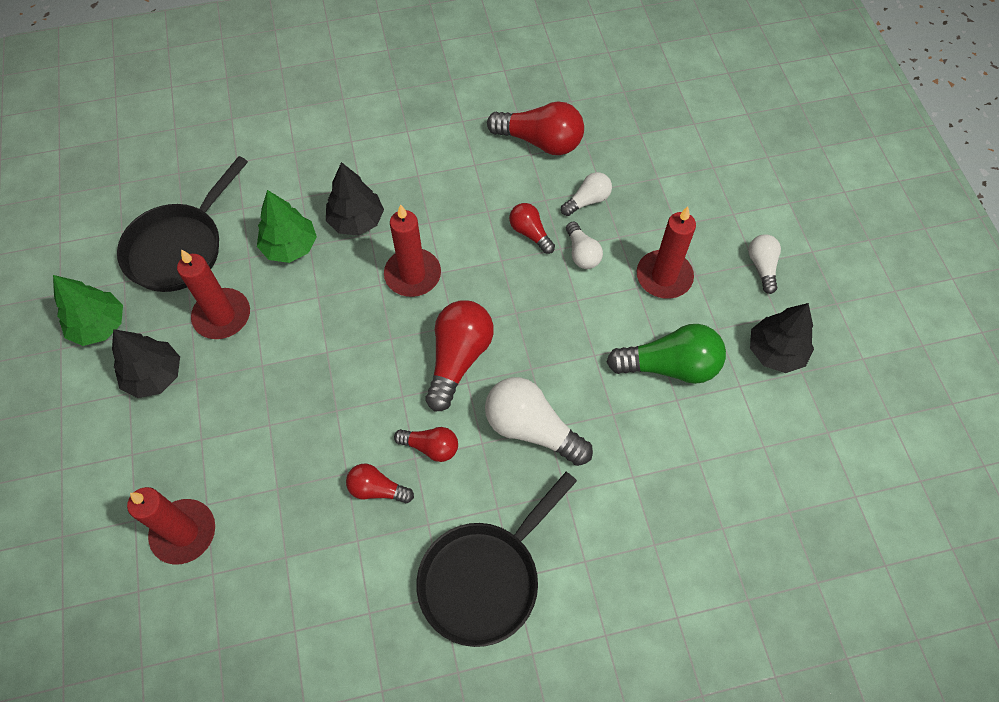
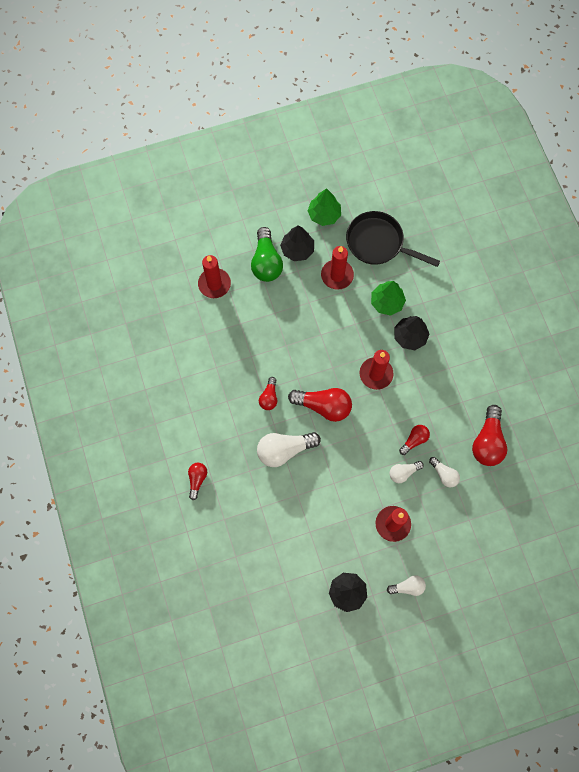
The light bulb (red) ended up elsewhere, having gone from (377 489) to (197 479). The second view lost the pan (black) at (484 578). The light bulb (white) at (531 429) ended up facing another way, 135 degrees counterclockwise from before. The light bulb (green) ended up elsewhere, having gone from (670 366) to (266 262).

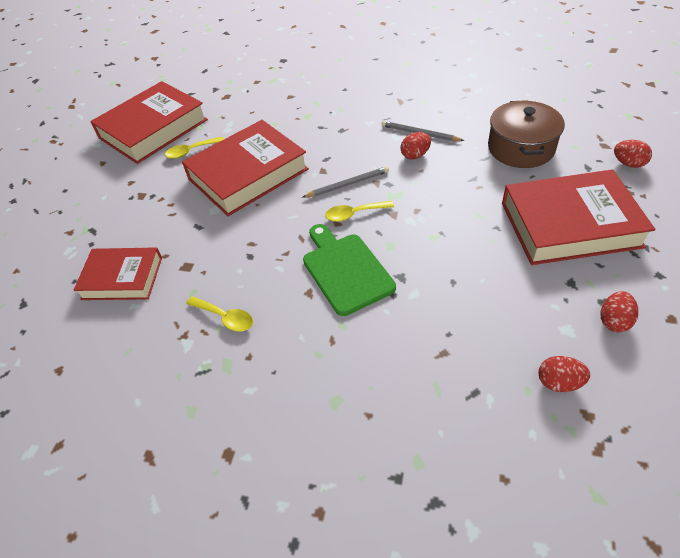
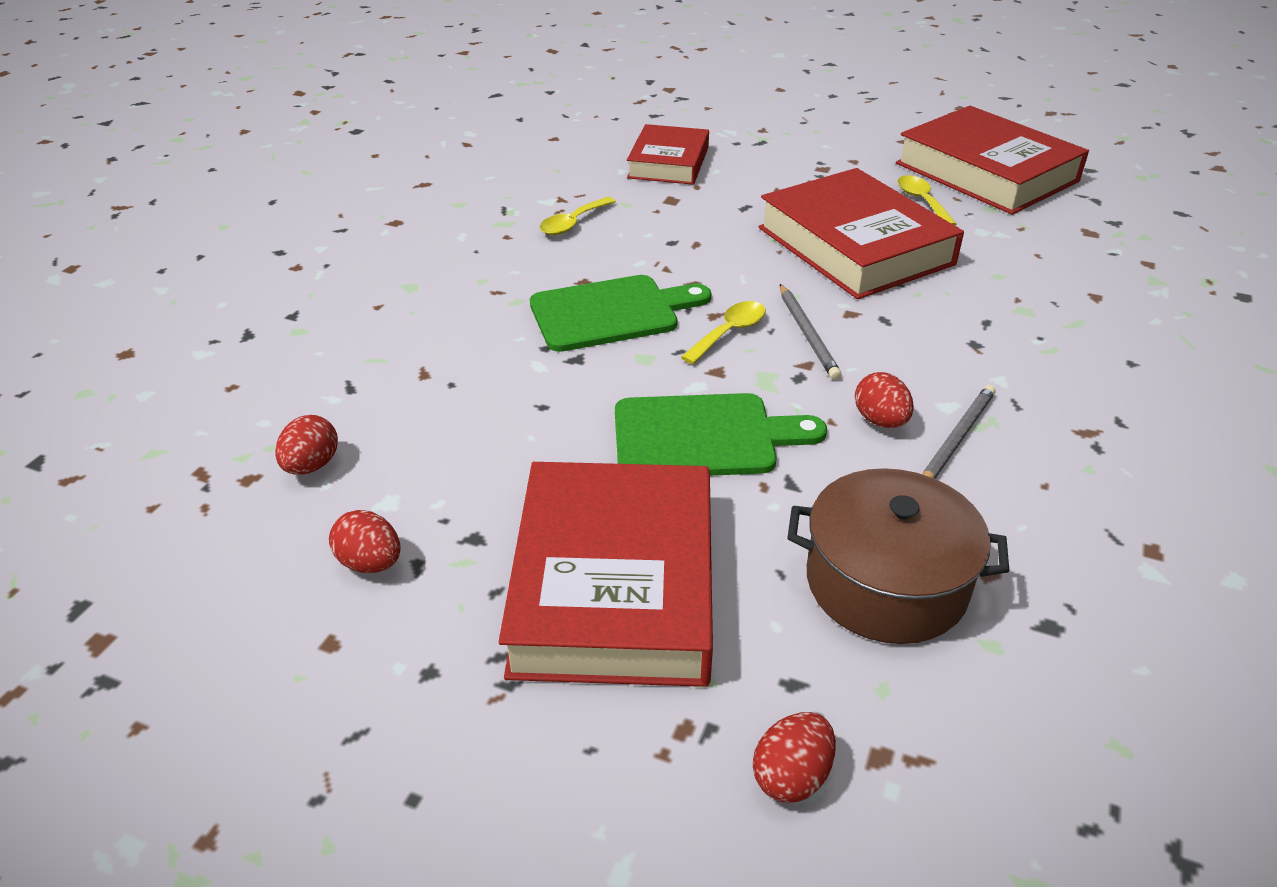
The spoon (yellow) at (354 214) ended up facing another way, 45 degrees clockwise from before. The second view gained the cutting board (green) at (703 436).

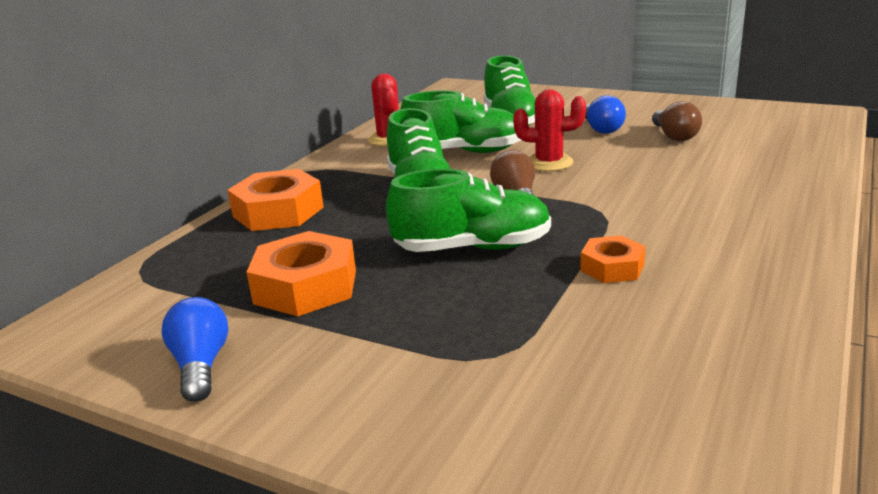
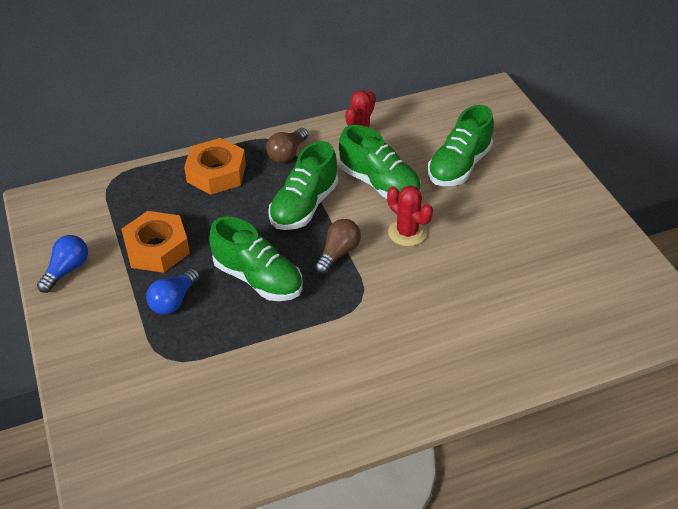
The second view lost the nut (orange) at (612 267). The light bulb (blue) ended up elsewhere, having gone from (601 129) to (174 300). The light bulb (brown) ended up elsewhere, having gone from (674 136) to (287 154).

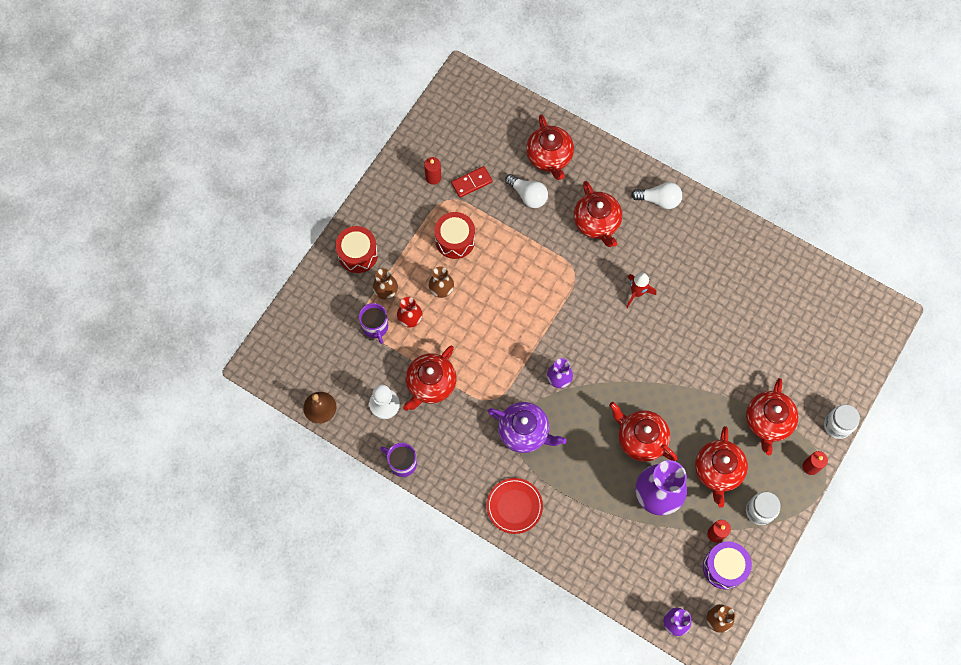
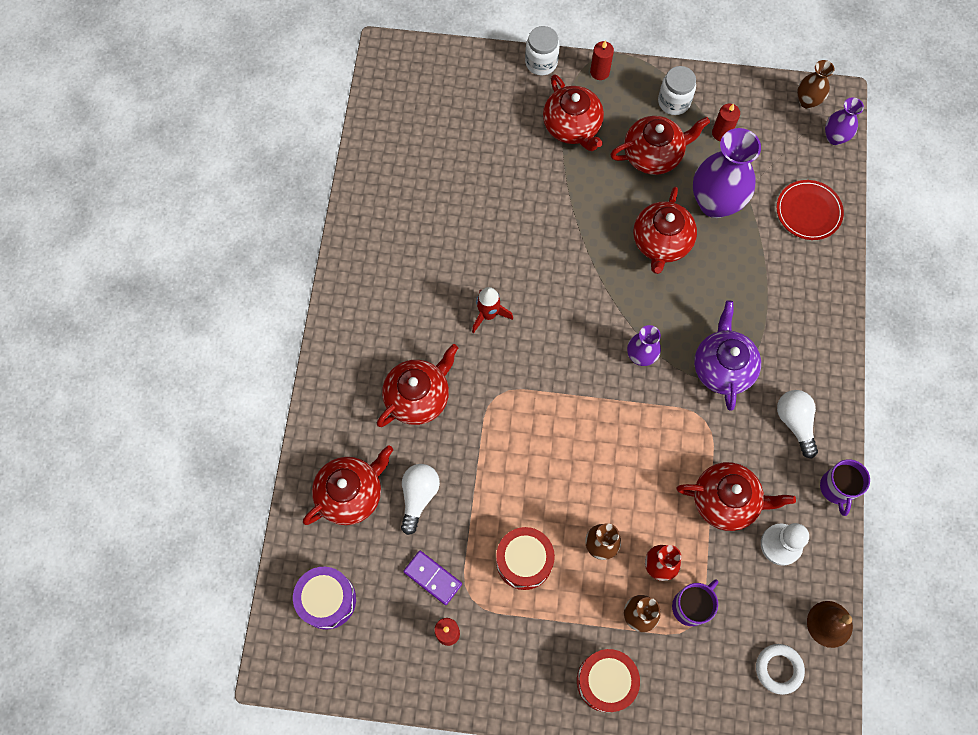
What was the domino (red) at (471 182) turned into the domino (purple) at (432 578). The plate (red) ended up elsewhere, having gone from (514 506) to (808 211). The light bulb (white) ended up elsewhere, having gone from (659 200) to (795 422). The drum (purple) ended up elsewhere, having gone from (724 567) to (327 600). The teapot (red) at (768 421) ended up facing another way, 75 degrees clockwise from before. The second view gained the ring (white) at (778 669).

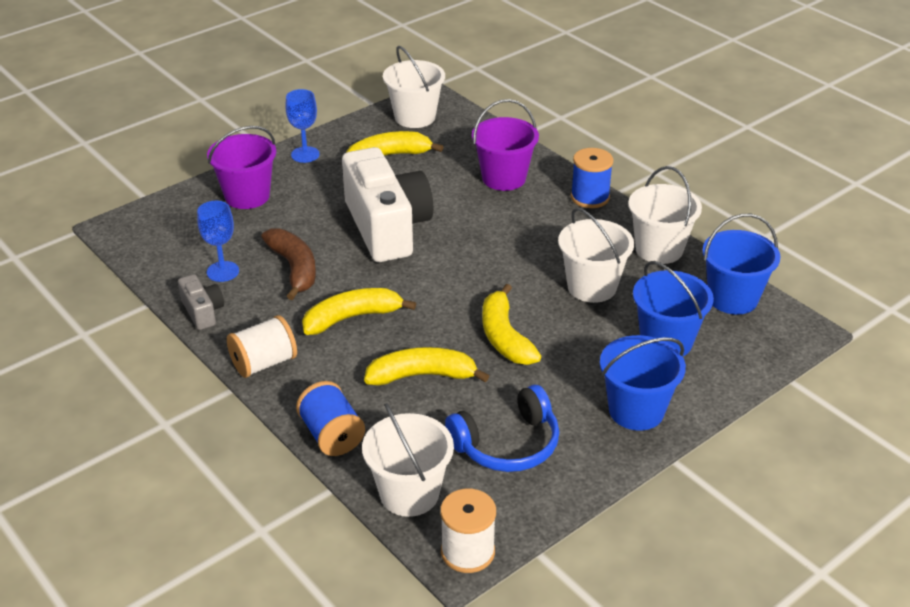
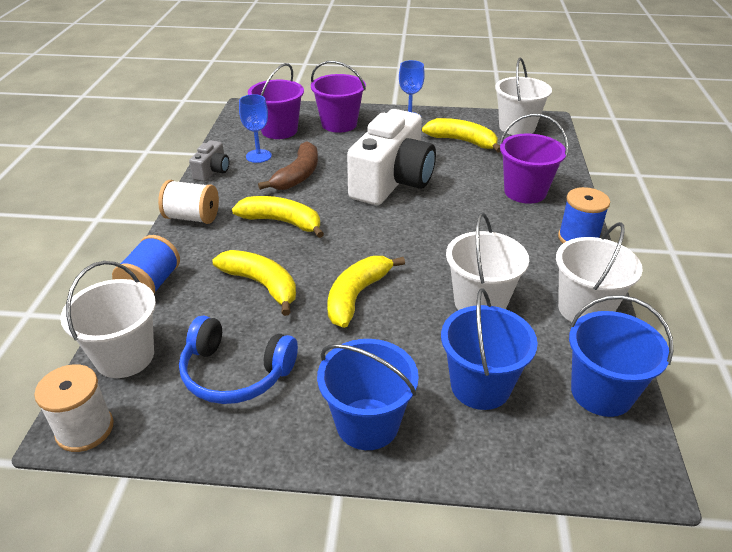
The second view gained the bucket (purple) at (279 130).

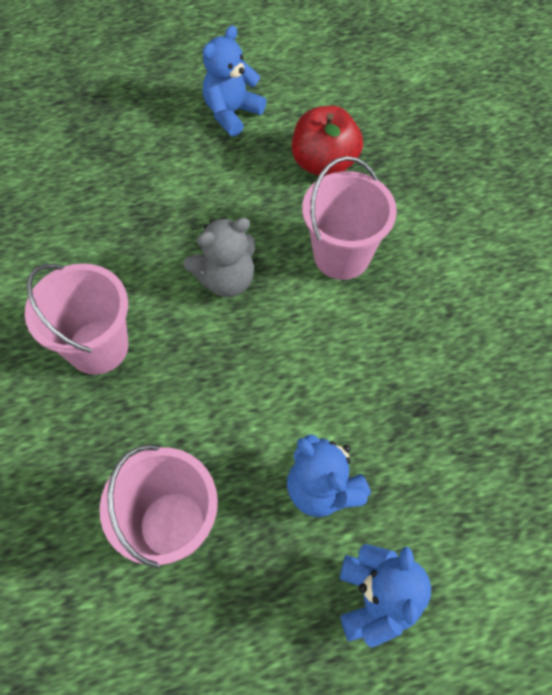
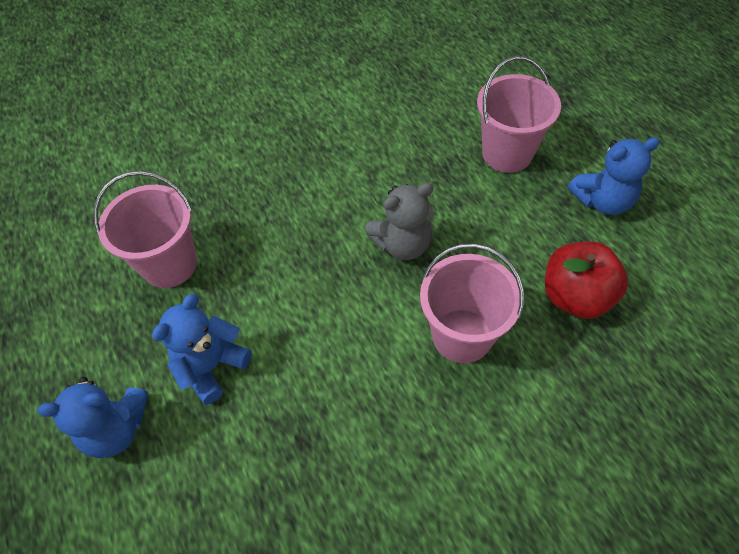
The bucket (pink) ended up elsewhere, having gone from (98 347) to (507 153). The teddy bear (grey) at (226 279) ended up facing another way, 75 degrees counterclockwise from before. The teddy bear (blue) at (232 113) ended up facing another way, 135 degrees clockwise from before.

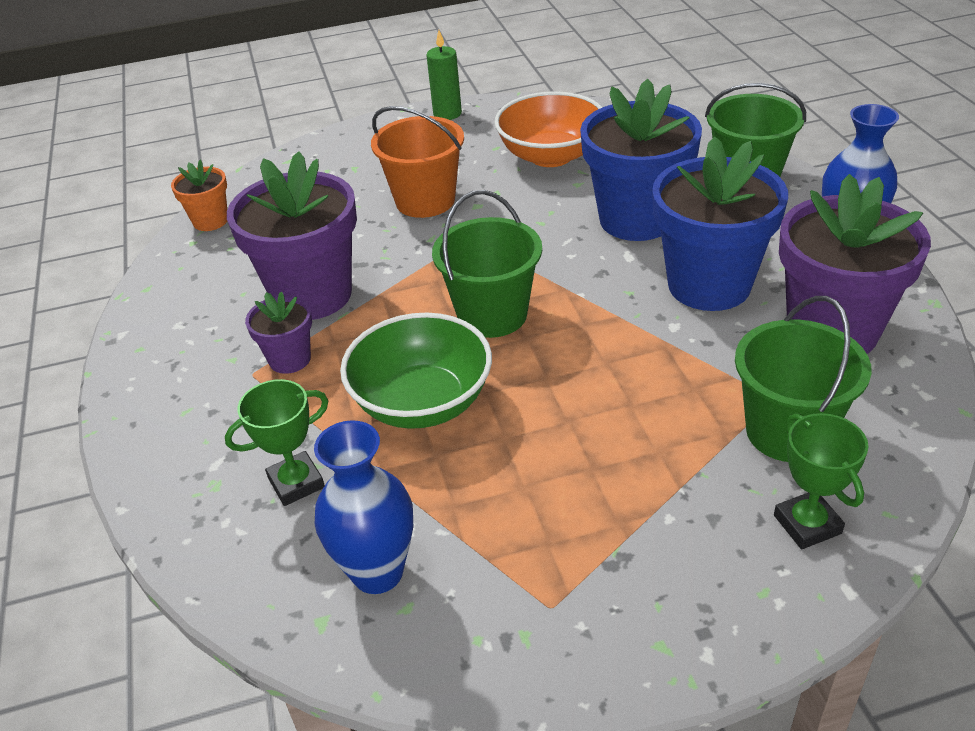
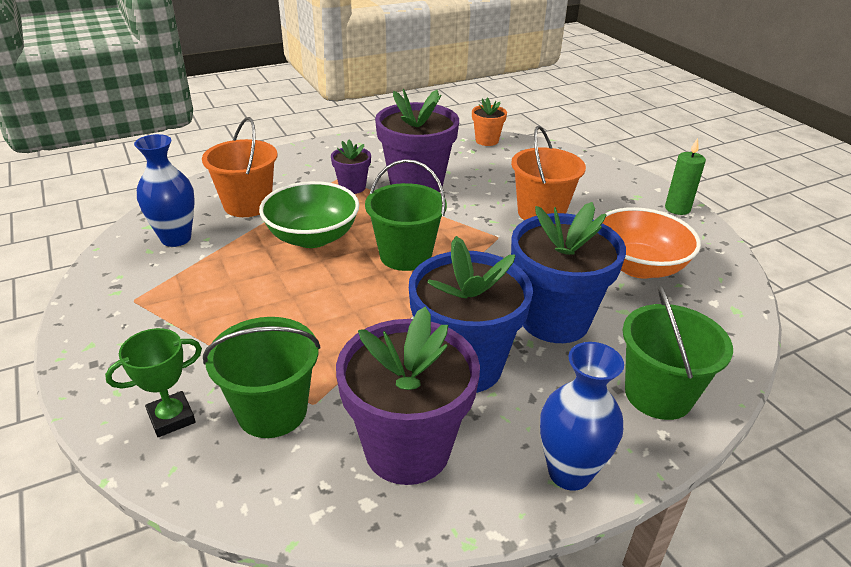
Where the trophy (green) stood at (296 483), the bucket (orange) came to stand at (247 205).

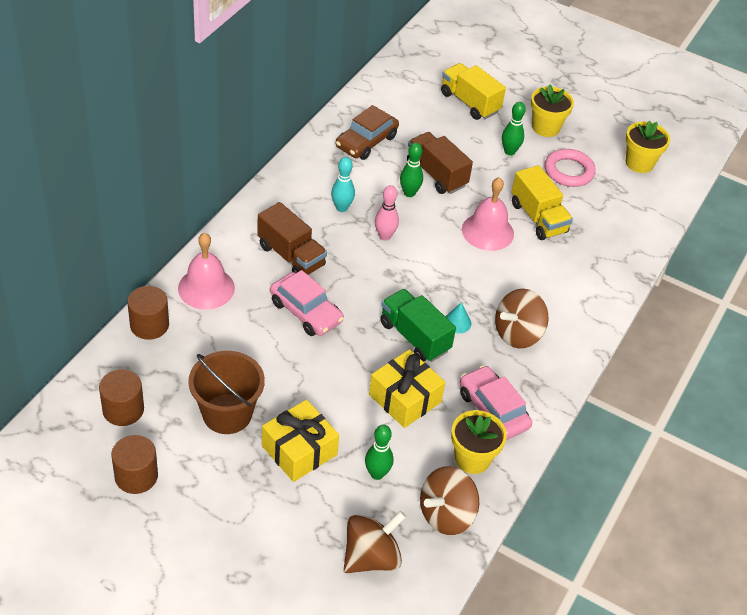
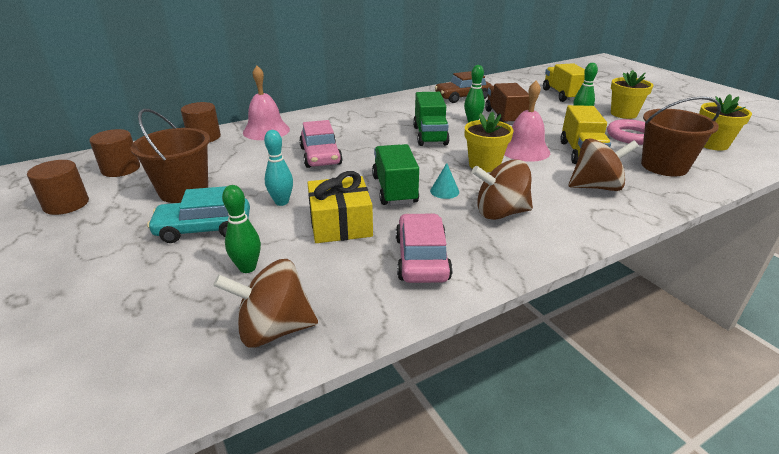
The second view lost the truck (brown) at (291 256). Where the gift (yellow) stood at (299 450), the car (turquoise) came to stand at (204 228). The bowling pin (turquoise) ended up elsewhere, having gone from (341 208) to (281 202). The spinning top (brown) ended up elsewhere, having gone from (371 557) to (596 187). Where the bowling pin (pink) stood at (385 236), the truck (green) came to stand at (430 135). The flower pot (yellow) ended up elsewhere, having gone from (472 459) to (484 165). The second view gained the bucket (brown) at (664 166).

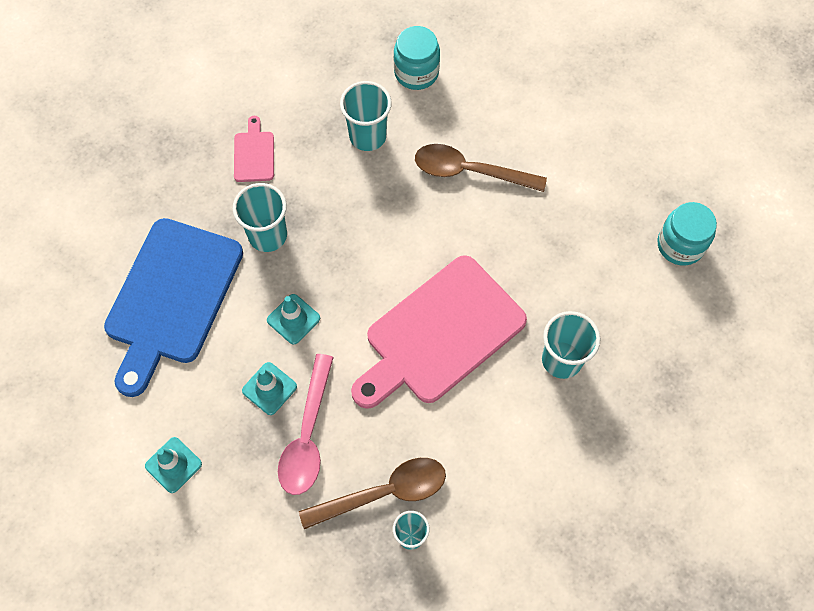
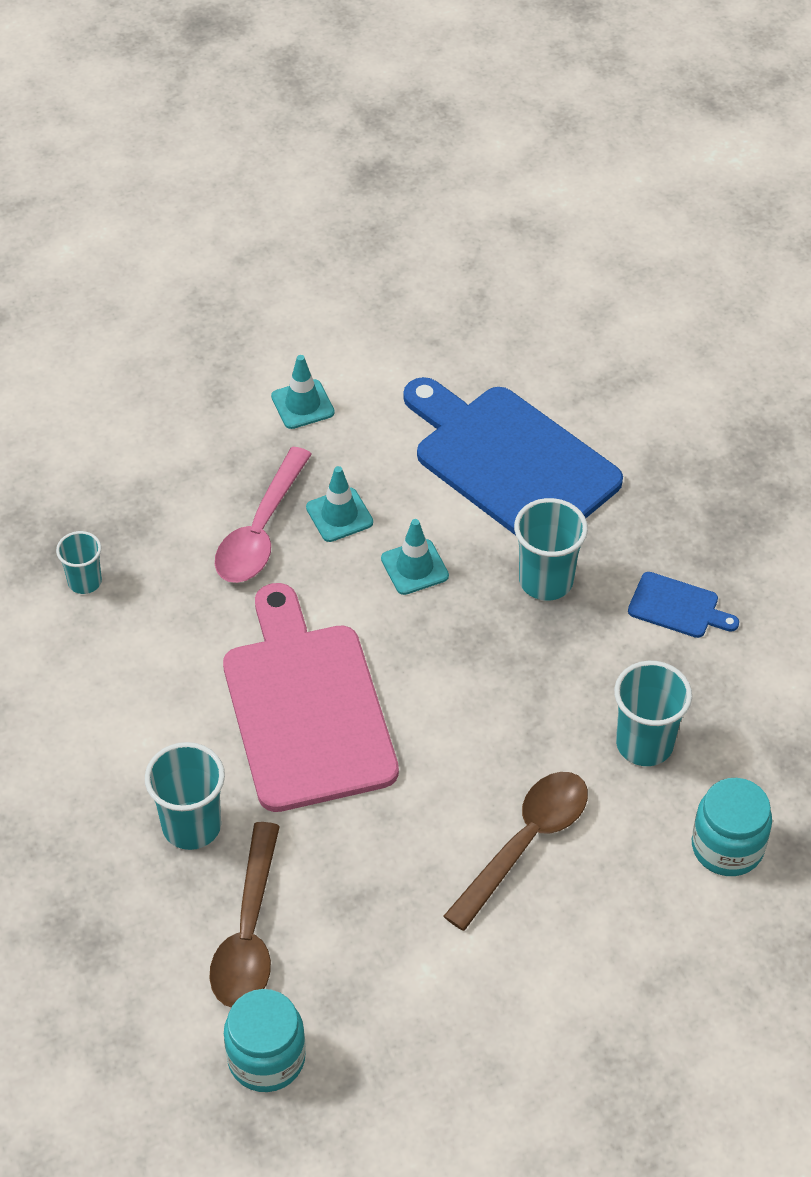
What was the cutting board (pink) at (254 154) turned into the cutting board (blue) at (677 607). The spoon (pink) at (307 435) ended up facing another way, 105 degrees counterclockwise from before. The spoon (brown) ended up elsewhere, having gone from (384 492) to (249 932).

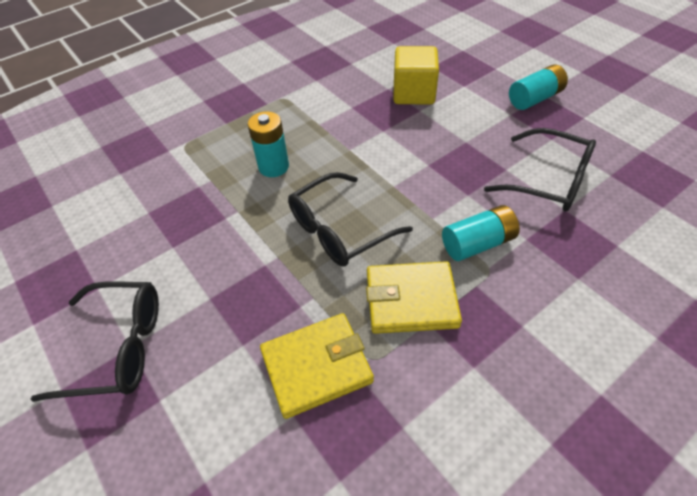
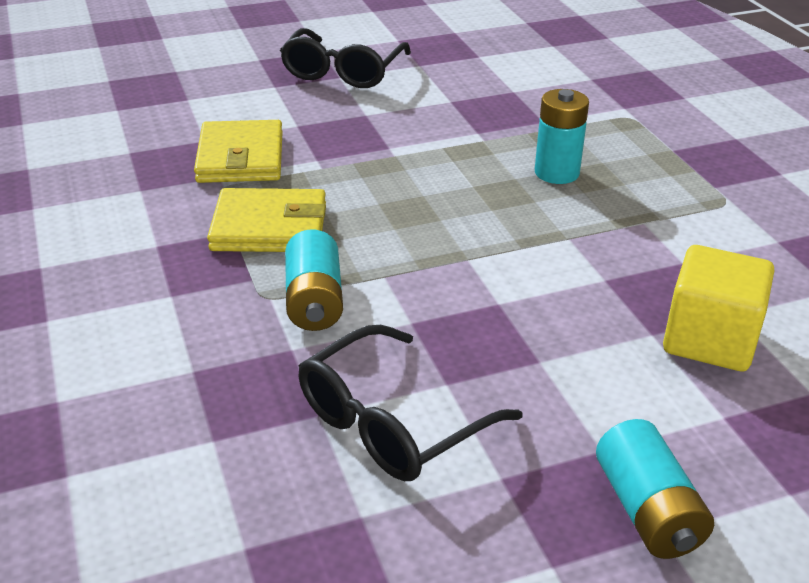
The second view lost the glasses (black) at (339 230). The wallet (yellow) at (411 300) ended up facing another way, 75 degrees clockwise from before.

